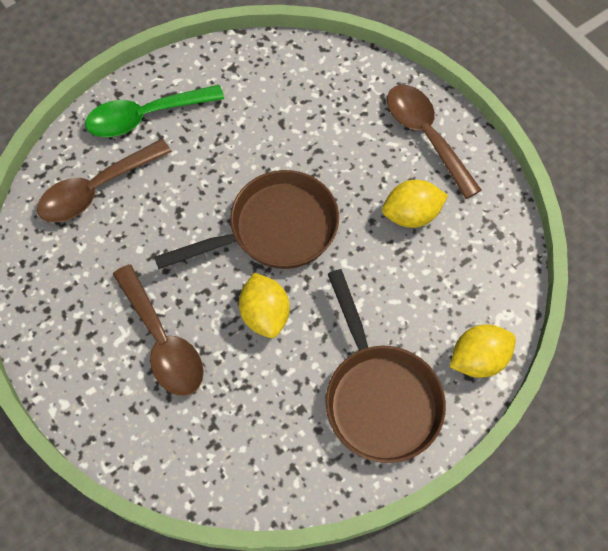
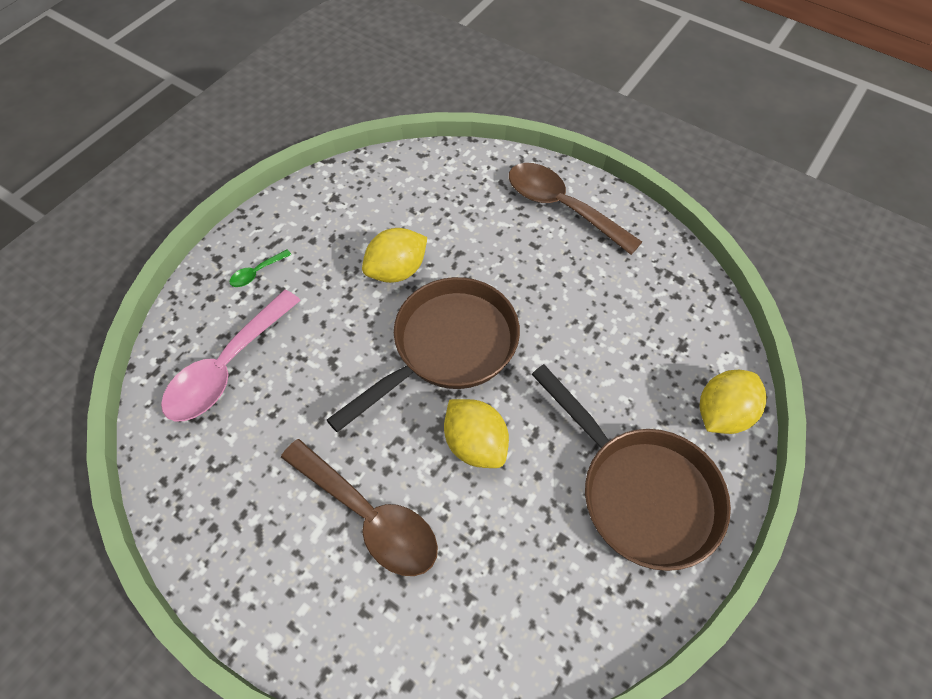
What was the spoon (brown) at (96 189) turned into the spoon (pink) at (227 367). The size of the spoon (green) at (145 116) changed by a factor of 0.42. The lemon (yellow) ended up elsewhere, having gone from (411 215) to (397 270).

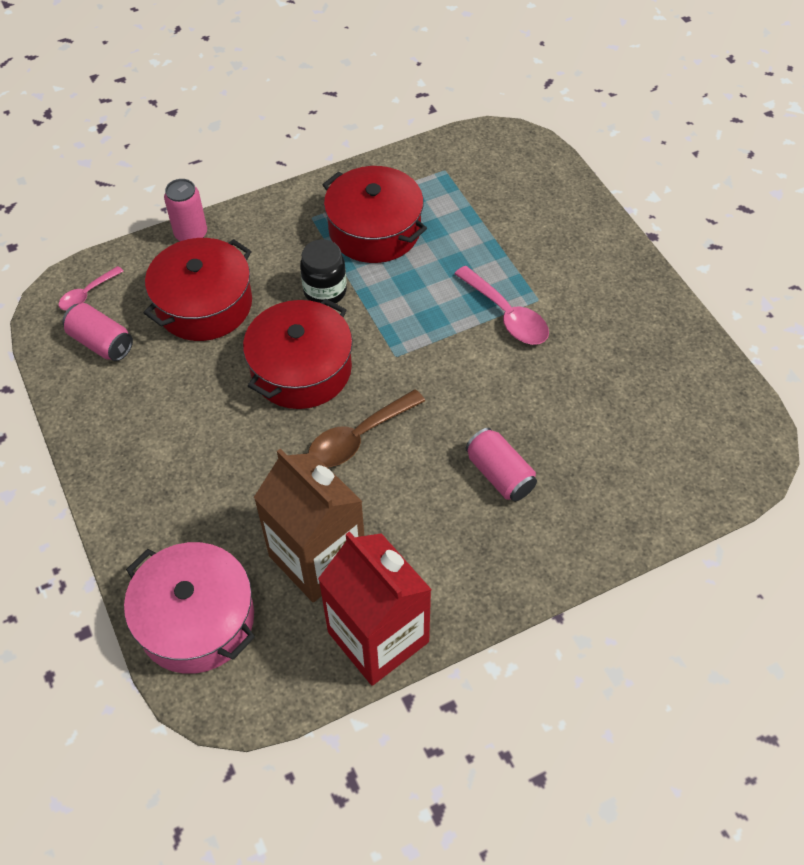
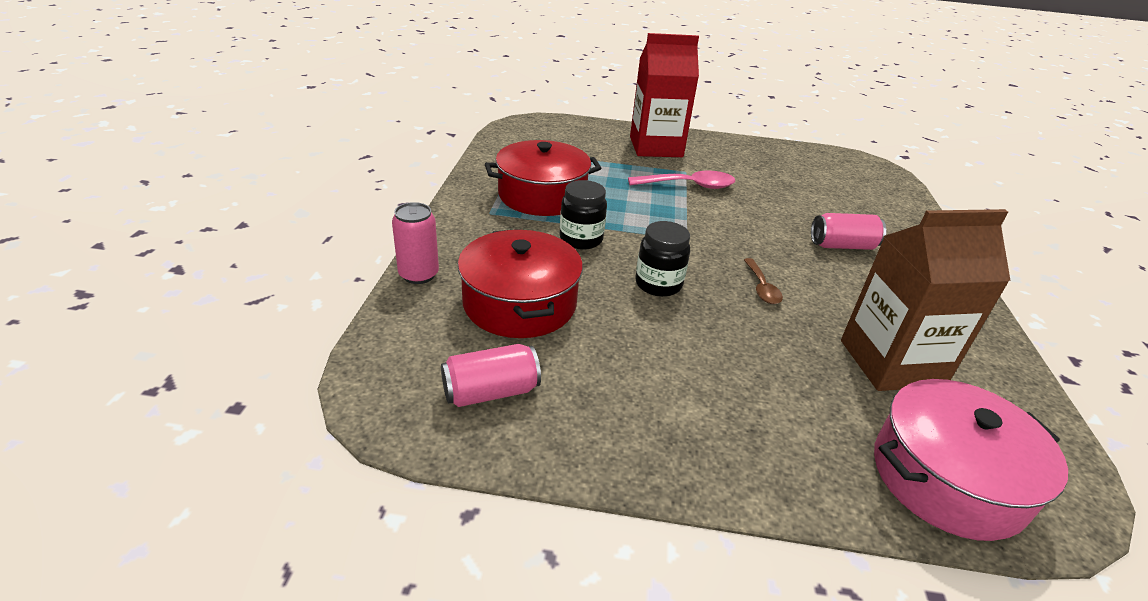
The second view lost the spoon (pink) at (87 294). Where the pot (red) stood at (301 369), the jar (black) came to stand at (658 284). The size of the spoon (brown) at (358 437) changed by a factor of 0.60. The carton (red) ended up elsewhere, having gone from (378 637) to (656 147).

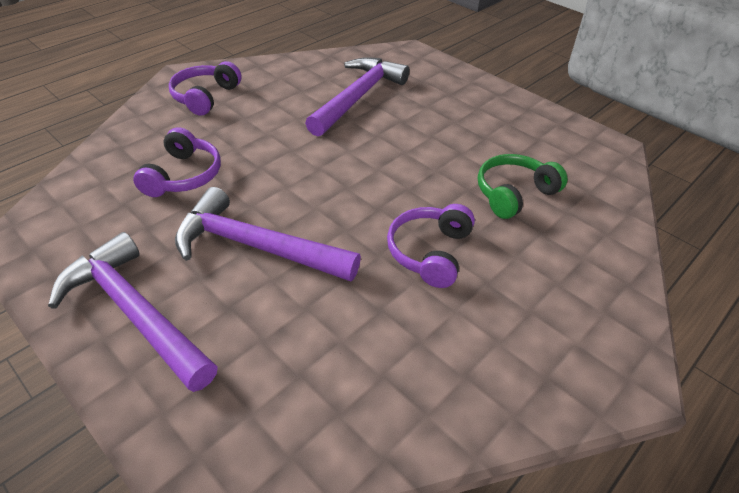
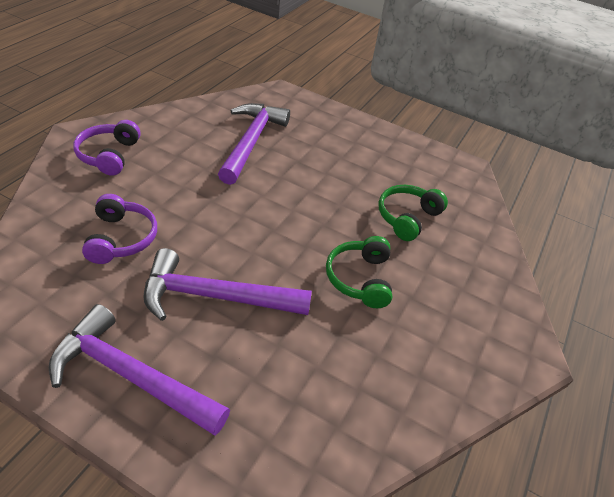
What was the headphones (purple) at (430 252) turned into the headphones (green) at (360 279).

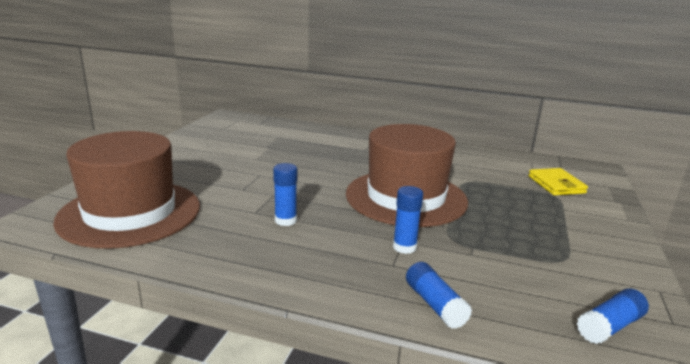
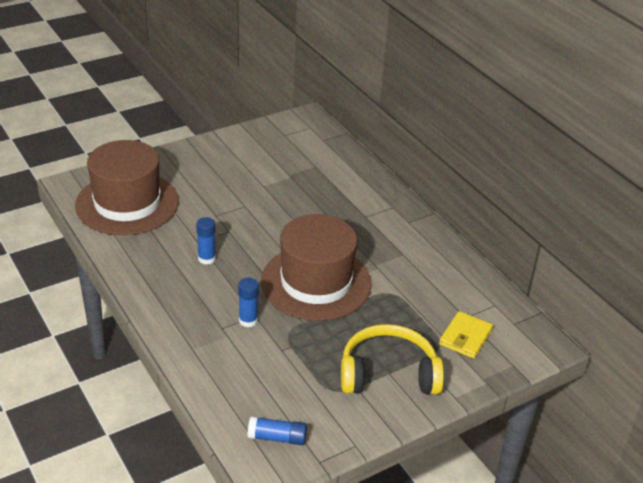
The second view lost the glue stick (blue) at (435 304). The second view gained the headphones (yellow) at (388 373).

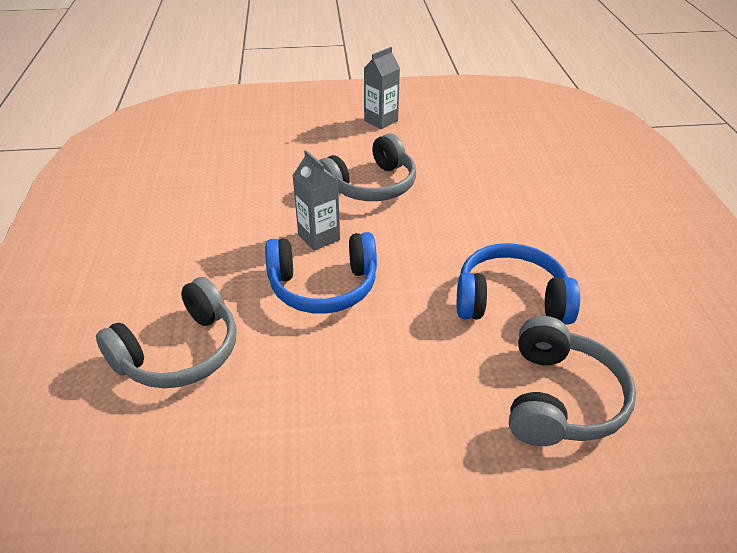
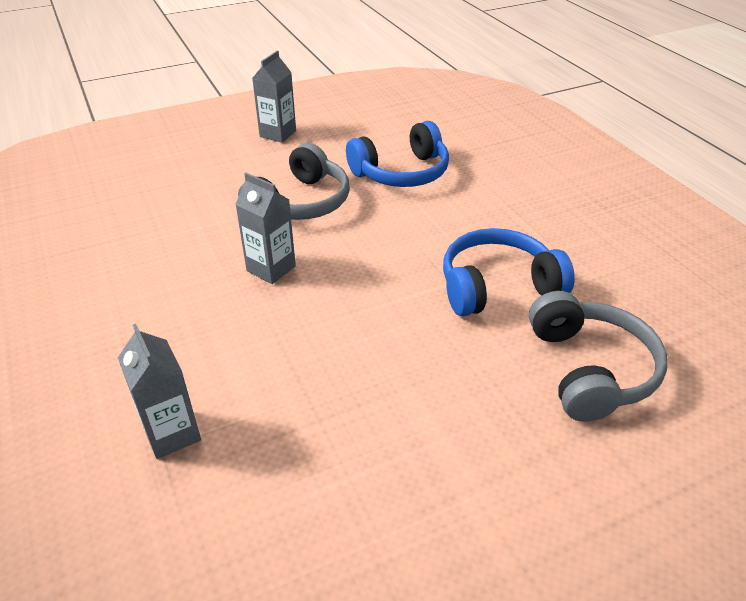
Where the headphones (grey) stood at (179 352), the carton (grey) came to stand at (172 434). The headphones (blue) ended up elsewhere, having gone from (323 286) to (401 172).

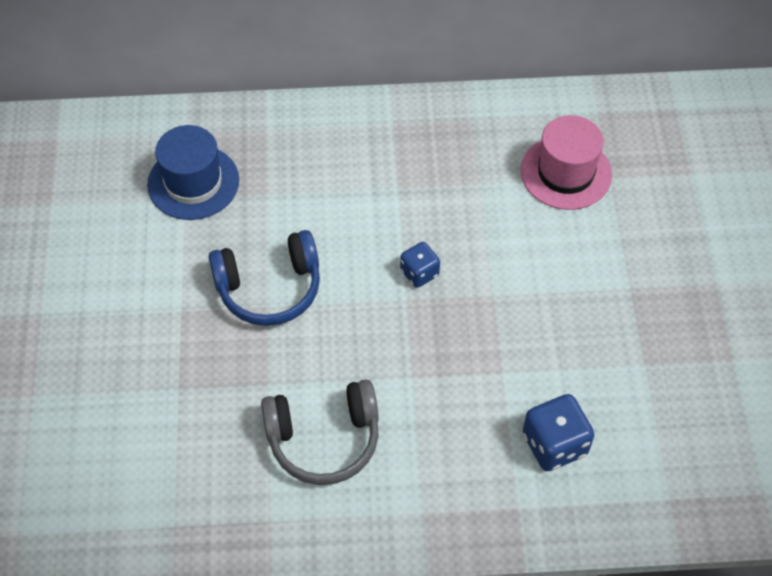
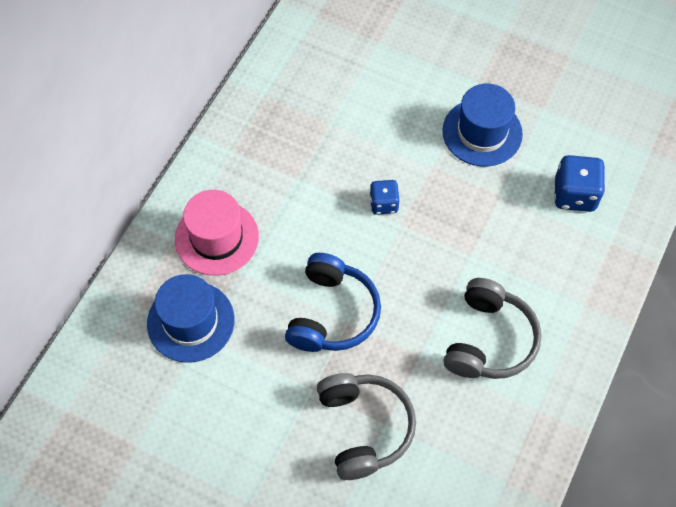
The hat (pink) ended up elsewhere, having gone from (565 172) to (216 238). The second view gained the headphones (grey) at (364 428). The second view gained the hat (blue) at (482 132).

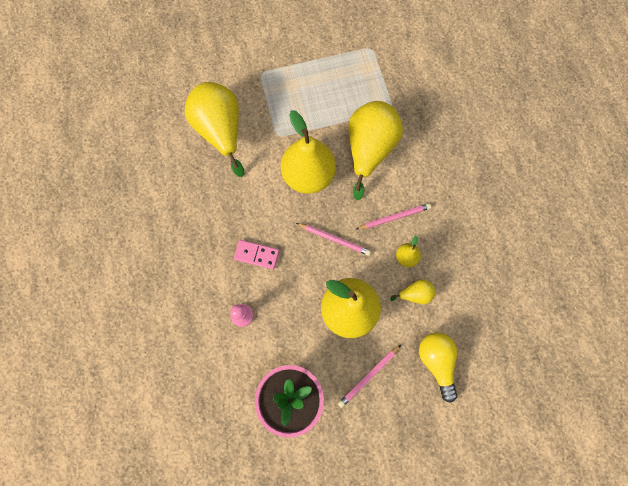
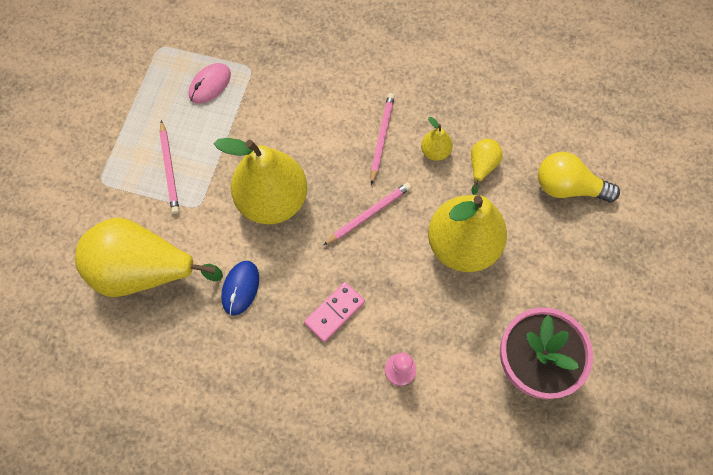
The pencil (pink) ended up elsewhere, having gone from (369 376) to (169 169). The second view lost the pear (yellow) at (369 150). The second view gained the mouse (pink) at (210 84). The second view gained the mouse (blue) at (240 288).

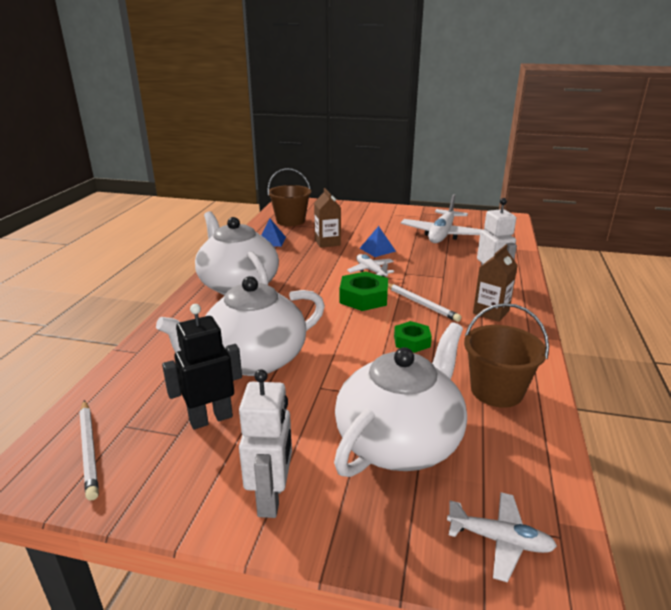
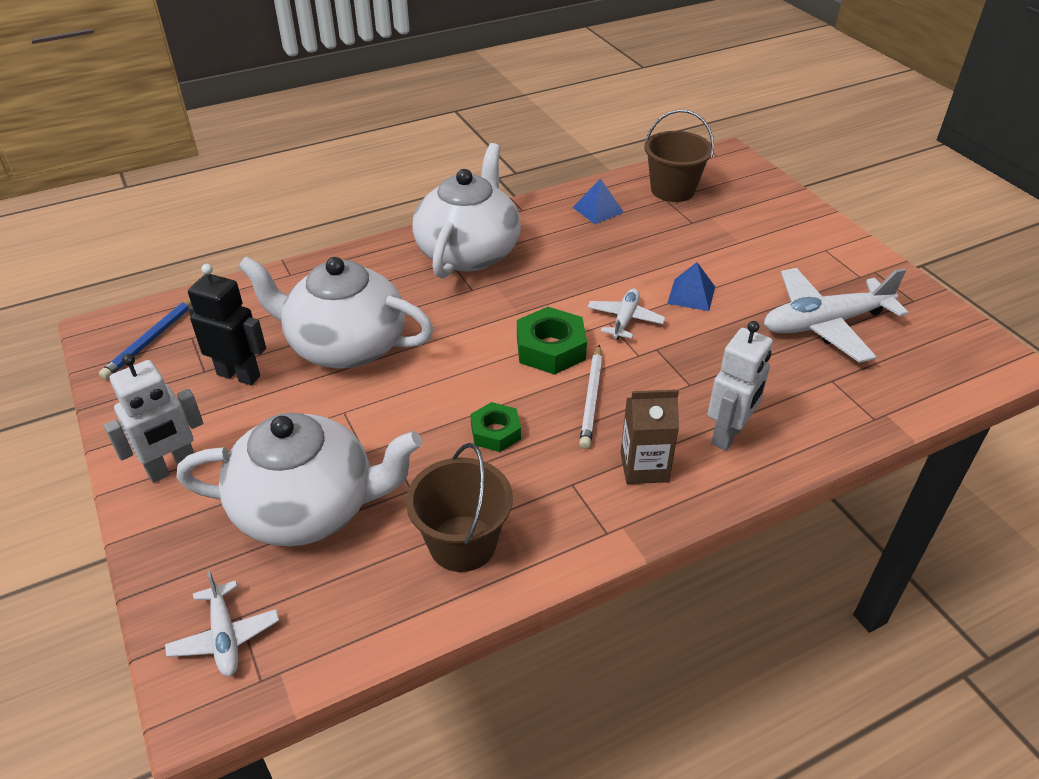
What was the pencil (white) at (89 450) turned into the pencil (blue) at (151 340). The second view lost the carton (brown) at (327 242).

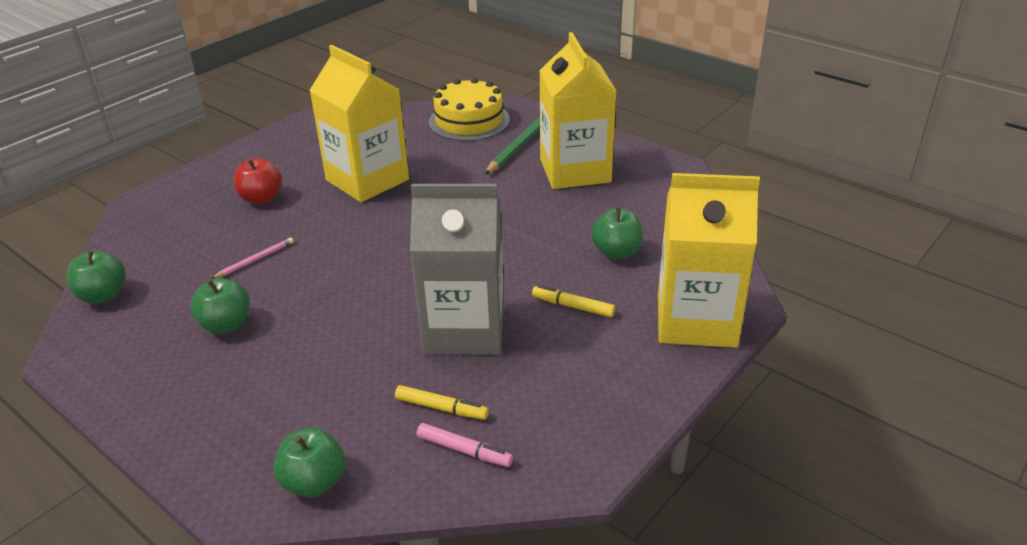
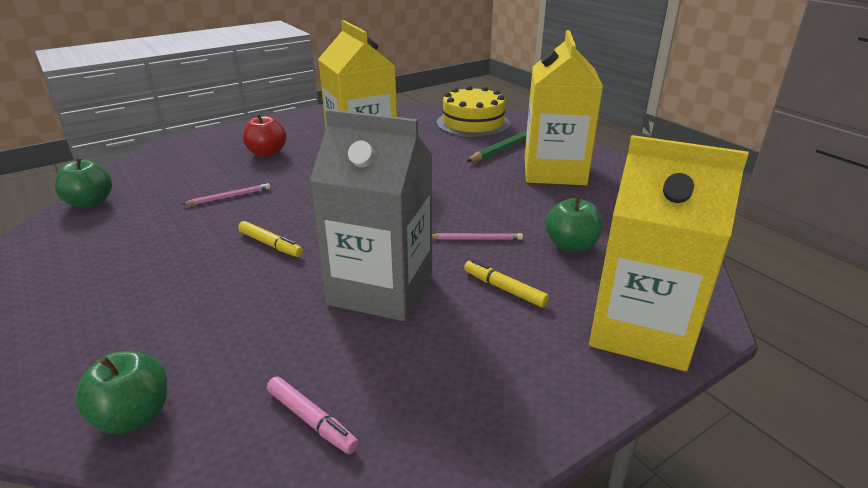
The second view lost the apple (green) at (226 324). The marker (yellow) ended up elsewhere, having gone from (441 408) to (270 244). The second view gained the pencil (pink) at (476 239).

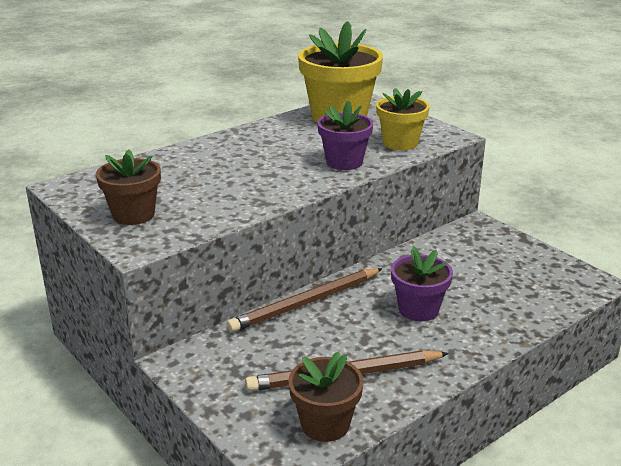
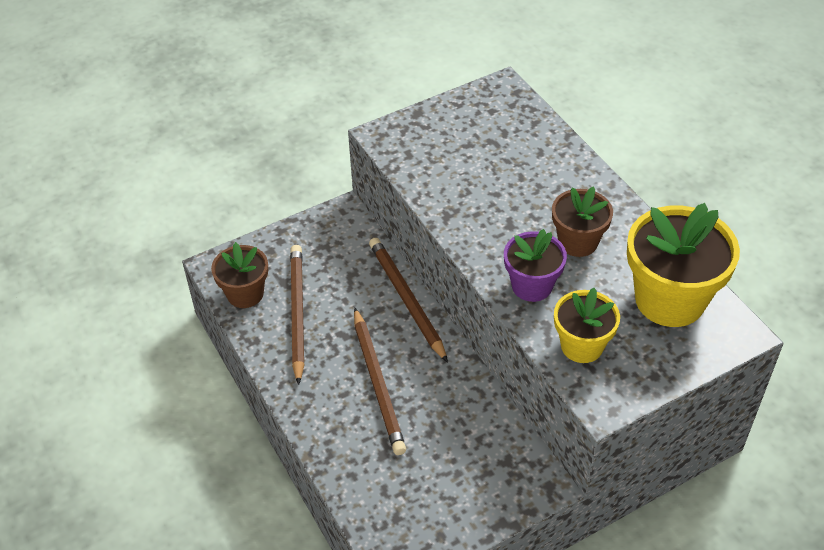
The flower pot (brown) ended up elsewhere, having gone from (133 215) to (578 242). Where the flower pot (purple) stood at (418 309), the pencil (brown) came to stand at (378 383).

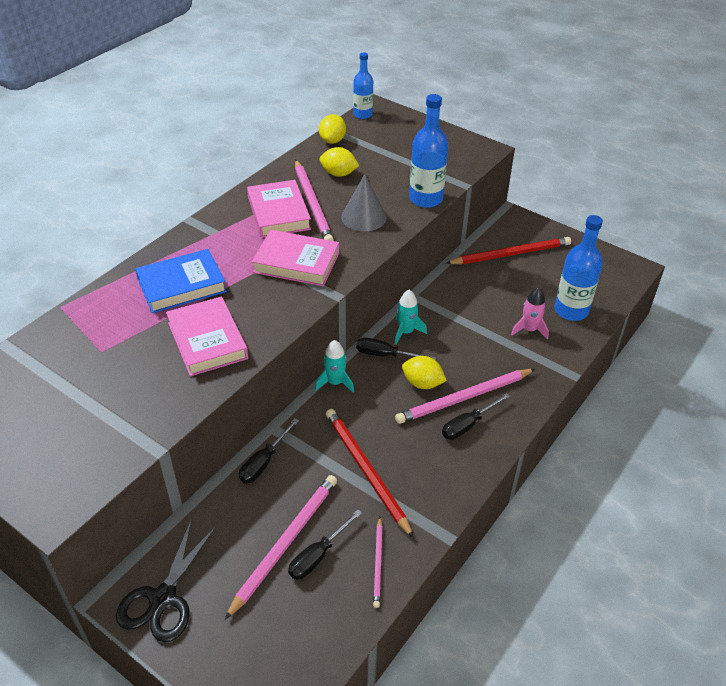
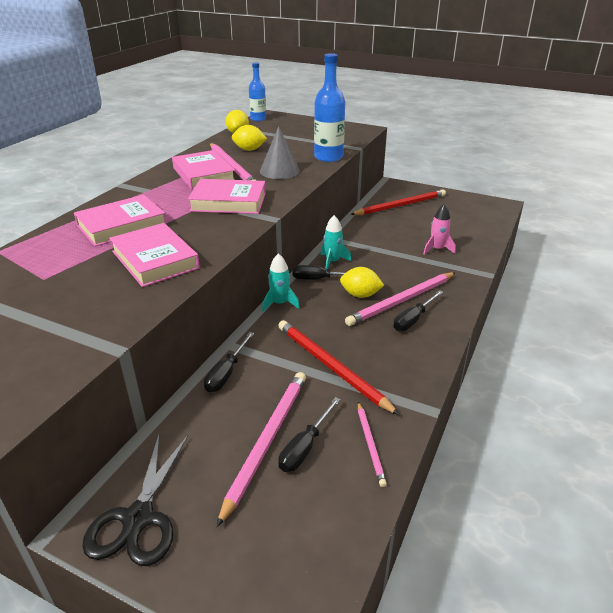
What was the book (blue) at (182 285) turned into the book (pink) at (122 225). The second view lost the bottle (blue) at (571 310).

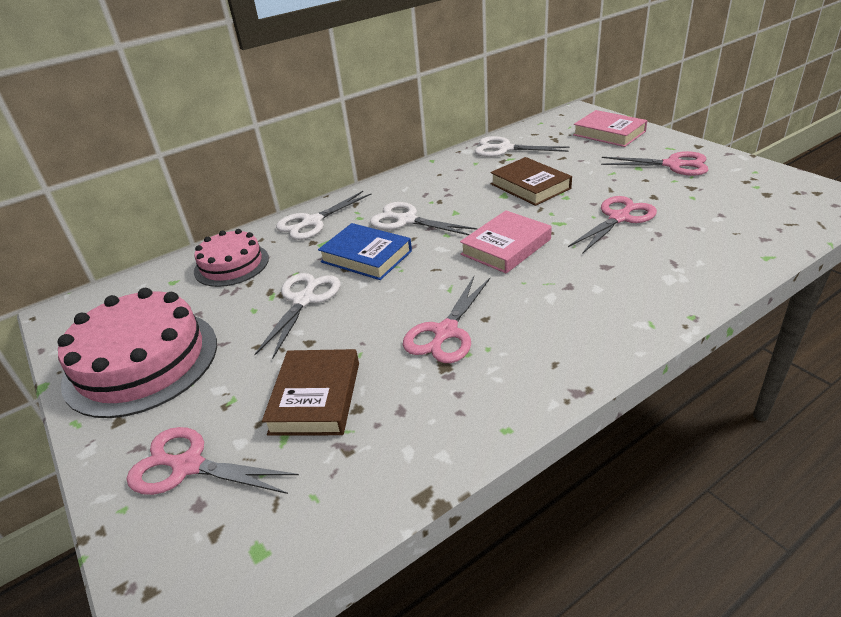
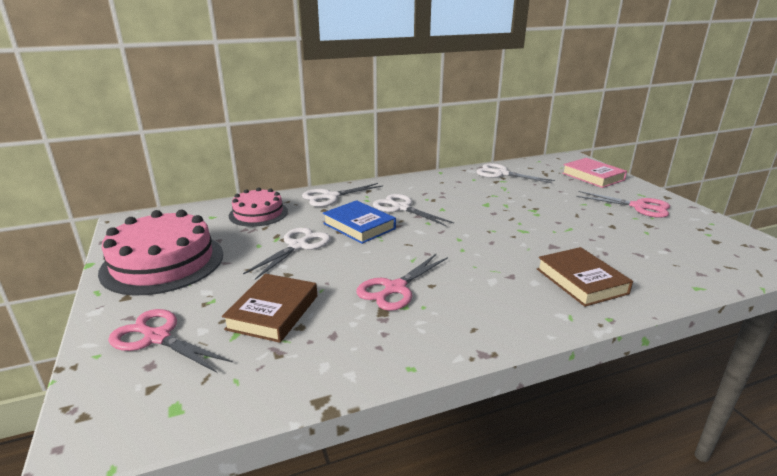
The second view lost the book (pink) at (506 247). The book (brown) ended up elsewhere, having gone from (530 186) to (581 281). The second view lost the scissors (pink) at (619 218).

